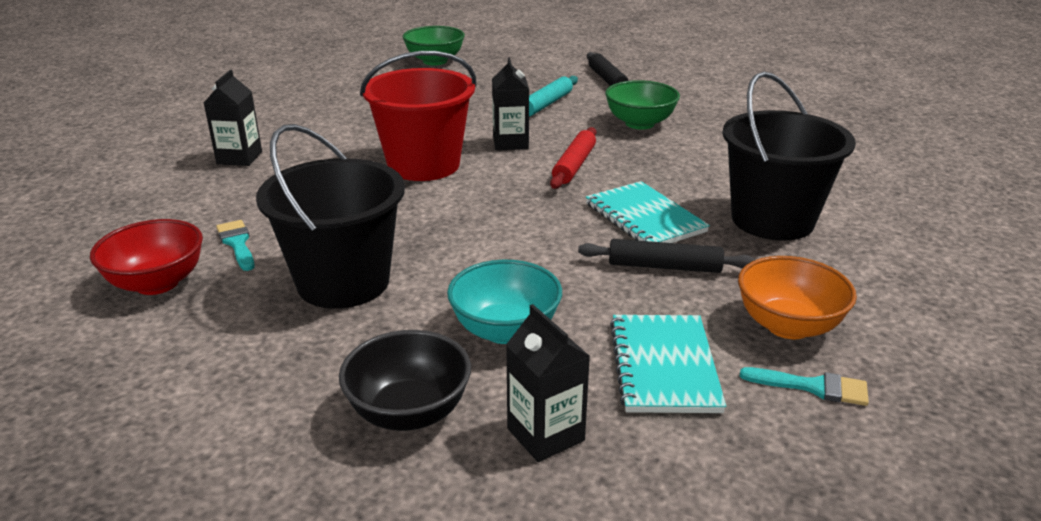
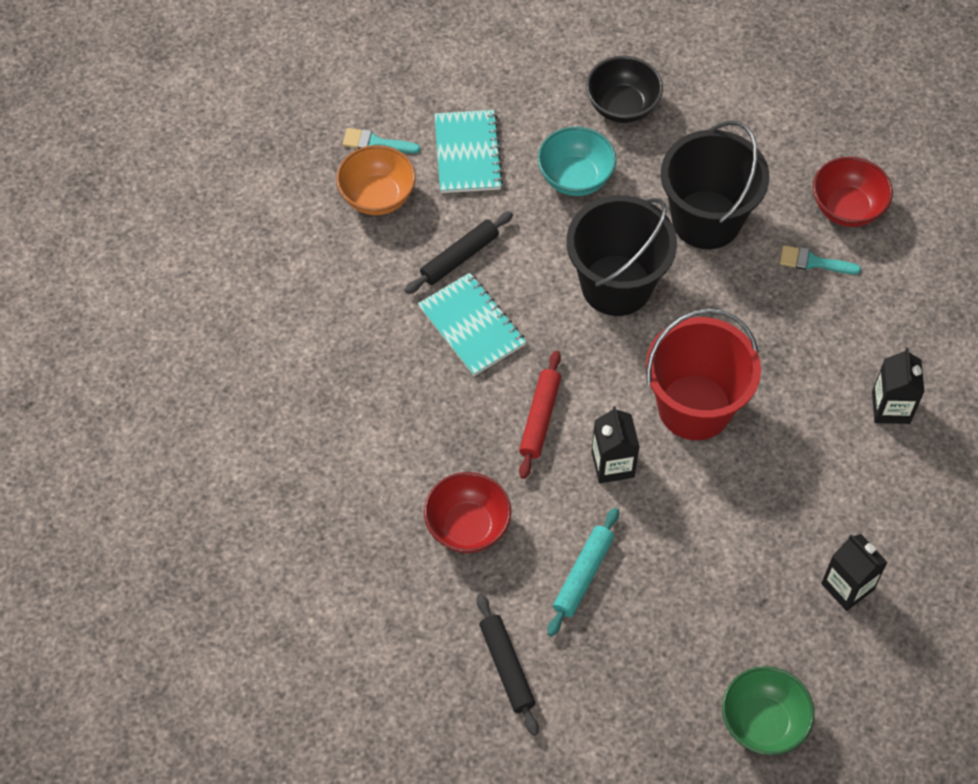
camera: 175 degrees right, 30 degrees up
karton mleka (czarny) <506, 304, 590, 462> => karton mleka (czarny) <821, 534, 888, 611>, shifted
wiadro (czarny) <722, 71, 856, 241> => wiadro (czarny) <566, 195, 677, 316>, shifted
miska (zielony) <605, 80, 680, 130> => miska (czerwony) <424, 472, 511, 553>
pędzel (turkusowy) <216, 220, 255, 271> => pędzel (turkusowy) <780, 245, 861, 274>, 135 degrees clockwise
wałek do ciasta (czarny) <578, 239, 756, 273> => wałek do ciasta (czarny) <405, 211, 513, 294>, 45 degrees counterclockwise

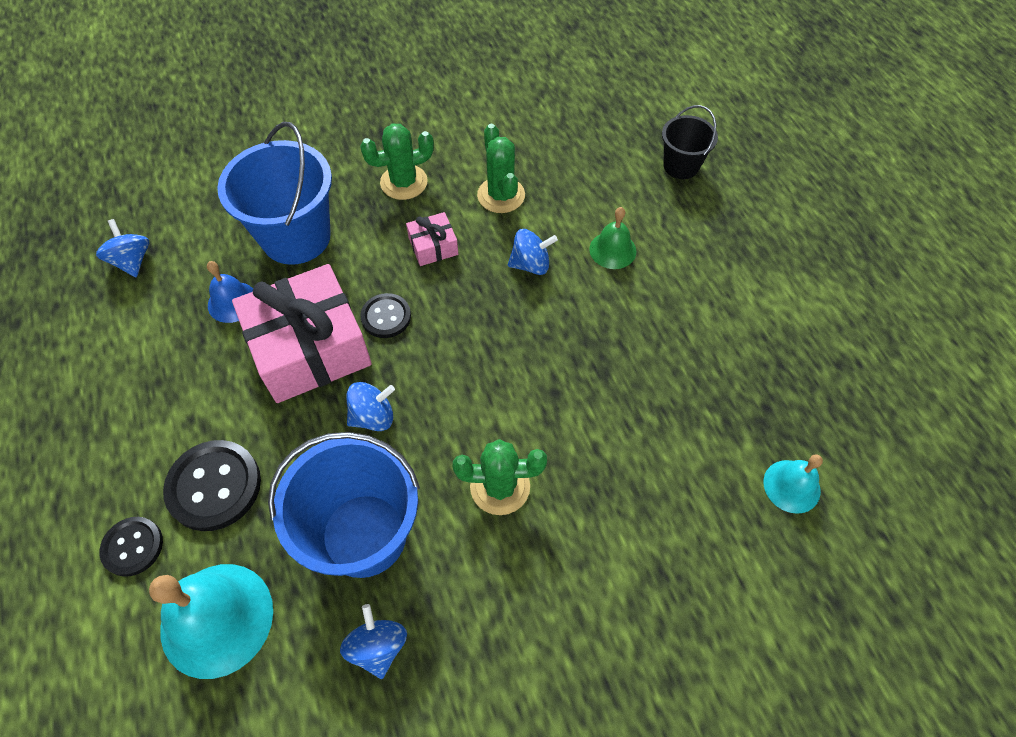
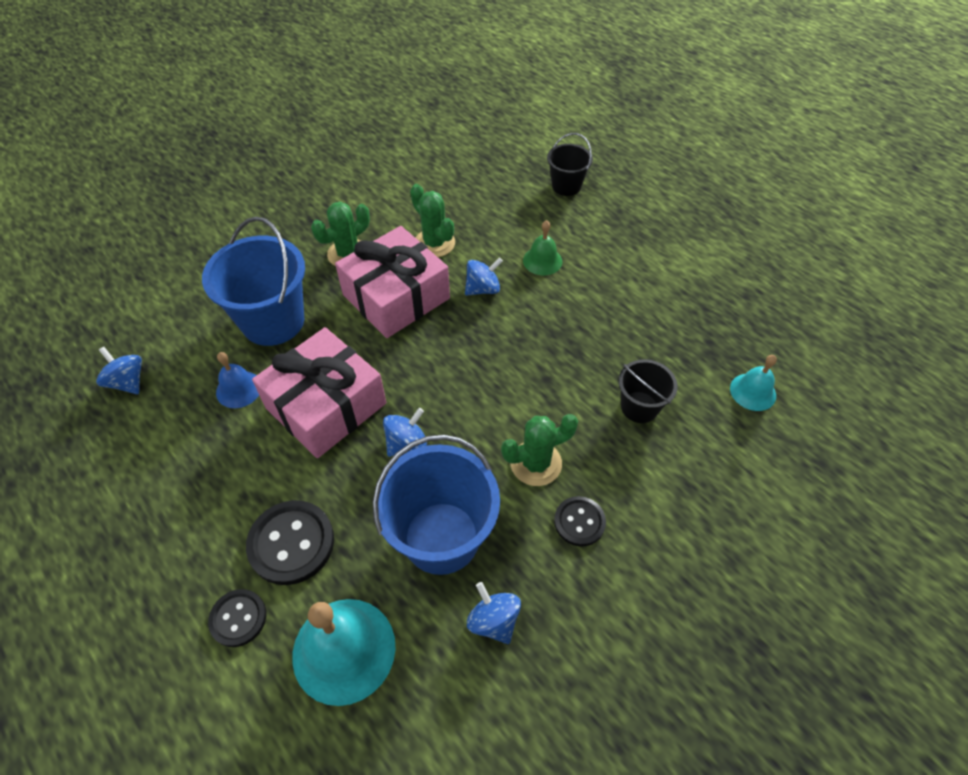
camera: 20 degrees left, 5 degrees down
nothing => wiadro (czarny) <618, 359, 678, 423>
guzik (czarny) <360, 293, 411, 338> => guzik (czarny) <554, 496, 606, 547>, shifted
prezent (różowy) <406, 212, 458, 266> => prezent (różowy) <335, 226, 450, 338>, x2.24

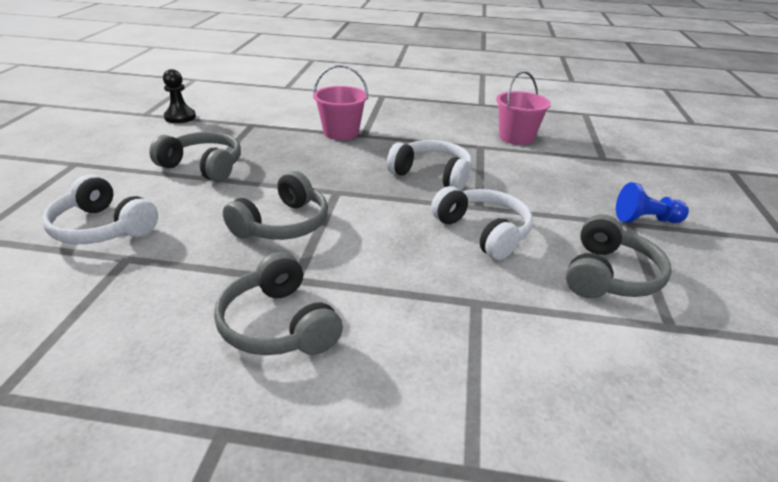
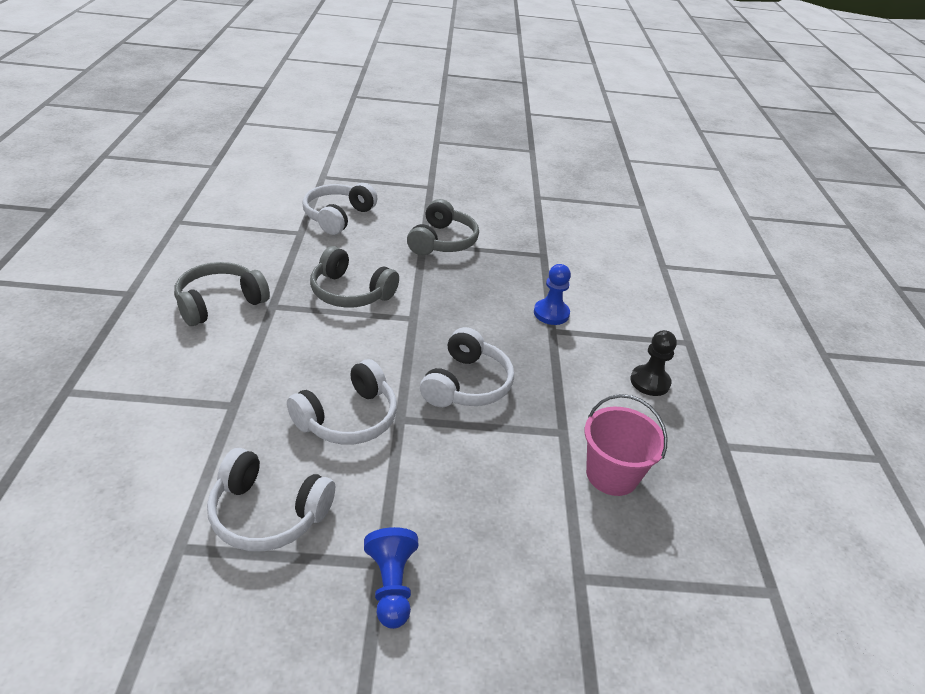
camera: 80 degrees right, 5 degrees up
pionek (czarny) <163, 69, 196, 123> => pionek (czarny) <630, 330, 677, 396>, shifted
wiadro (różowy) <313, 65, 368, 140> => pionek (niebieski) <534, 264, 571, 325>
słuchawki (szary) <566, 214, 672, 298> => słuchawki (biały) <207, 448, 335, 551>

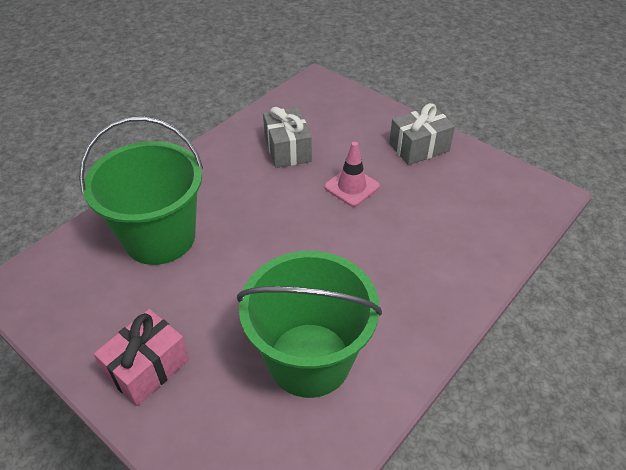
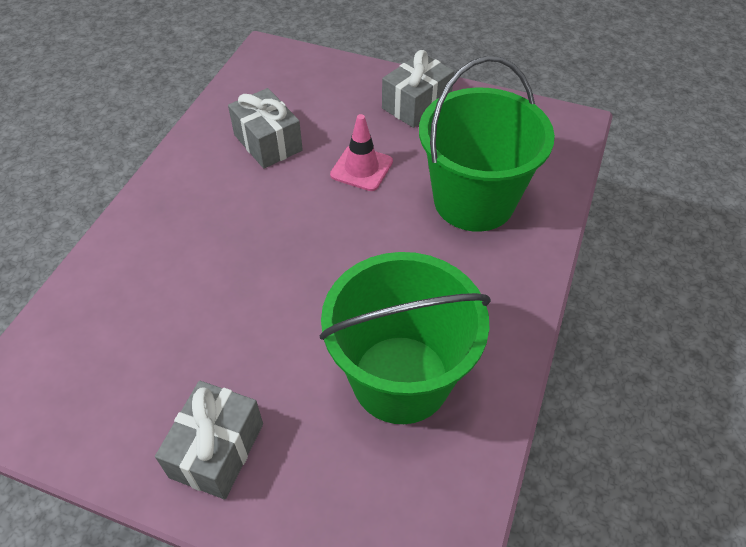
camera: 20 degrees left, 5 degrees up
wiadro (zielony) <79, 116, 203, 265> => wiadro (zielony) <419, 56, 555, 232>, shifted
prezent (różowy) <94, 309, 189, 406> => prezent (szary) <155, 381, 263, 499>

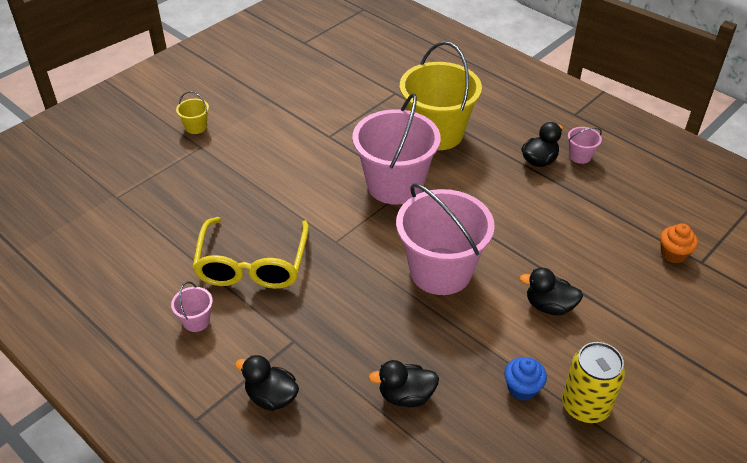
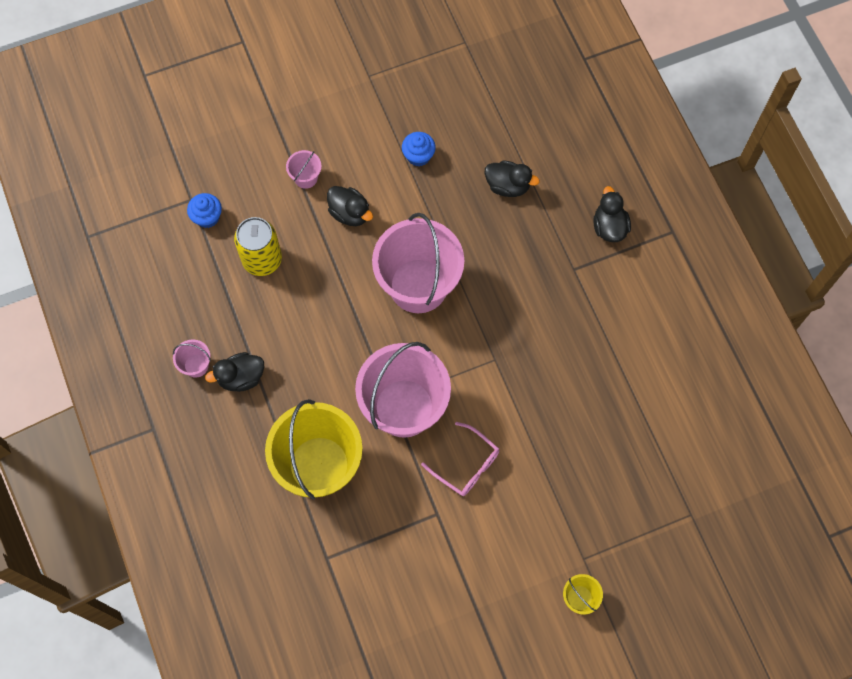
camera: 155 degrees left, 25 degrees up
okulary (żółty) <192, 217, 309, 289> => nothing
nothing => okulary (różowy) <421, 422, 499, 496>
wiadro (różowy) <171, 282, 213, 332> => wiadro (różowy) <286, 150, 322, 189>, shifted
puszka (żółty) <562, 342, 625, 423> => puszka (żółty) <234, 217, 282, 276>, shifted
muffinka (pomarańczowy) <660, 223, 698, 263> => muffinka (niebieski) <187, 193, 222, 228>
kaczka (czarny) <235, 355, 299, 411> => kaczka (czarny) <593, 186, 631, 242>, 150 degrees counterclockwise

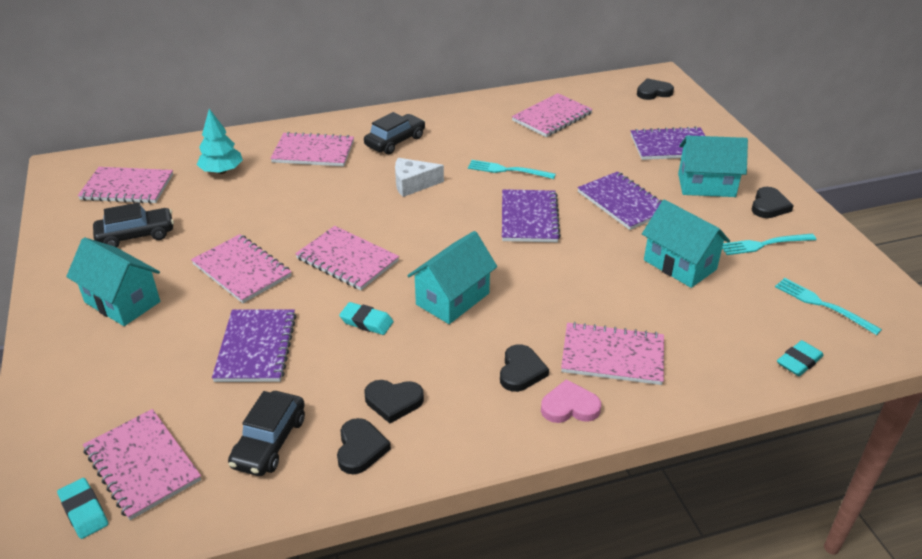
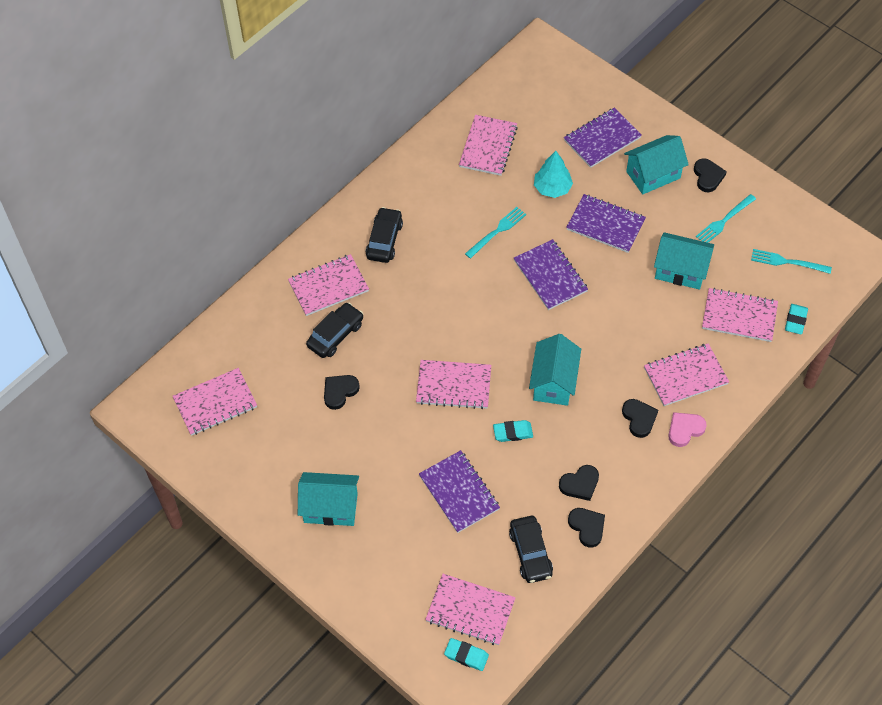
camera: 30 degrees left, 20 degrees up
ser (biały) <395, 158, 444, 197> => nothing
samochód (czarny) <93, 203, 174, 247> => samochód (czarny) <306, 303, 363, 358>, shifted
zeszyt (różowy) <191, 234, 292, 303> => zeszyt (różowy) <702, 288, 778, 342>, shifted
drzewko (turkusowy) <197, 109, 243, 174> => drzewko (turkusowy) <534, 151, 573, 198>, shifted
serce (czarny) <637, 78, 674, 100> => serce (czarny) <324, 375, 360, 410>, shifted
widelec (turkusowy) <468, 160, 556, 179> => widelec (turkusowy) <465, 207, 526, 259>, 150 degrees clockwise

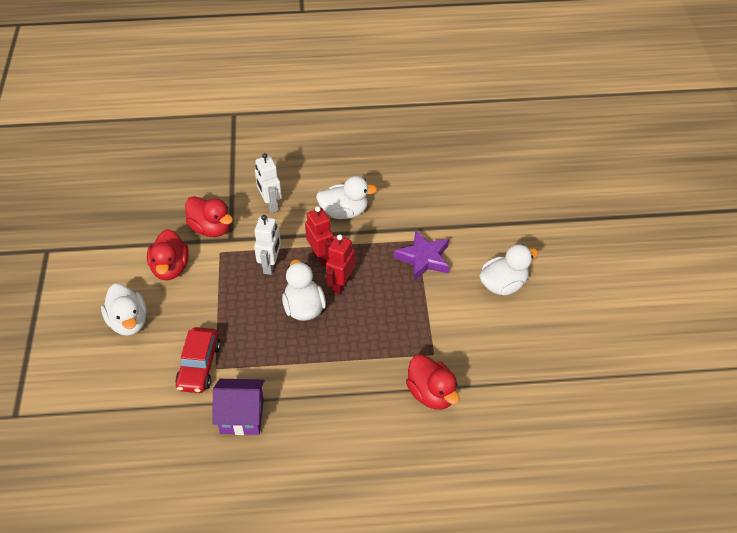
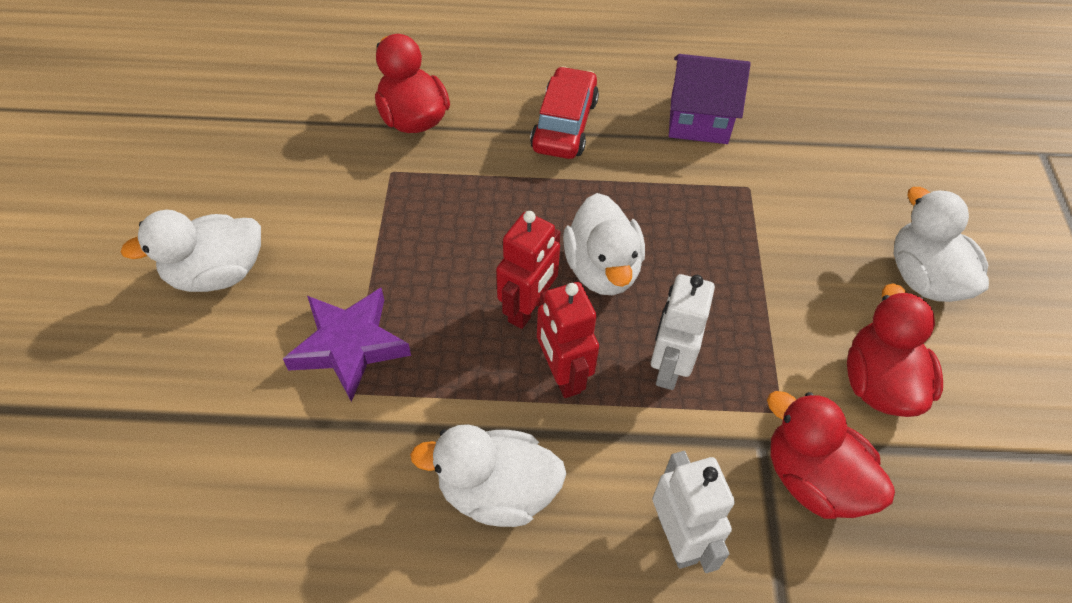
camera: 175 degrees left, 5 degrees up
samochód (czerwony) <175, 327, 221, 393> => samochód (czerwony) <530, 66, 599, 159>, shifted

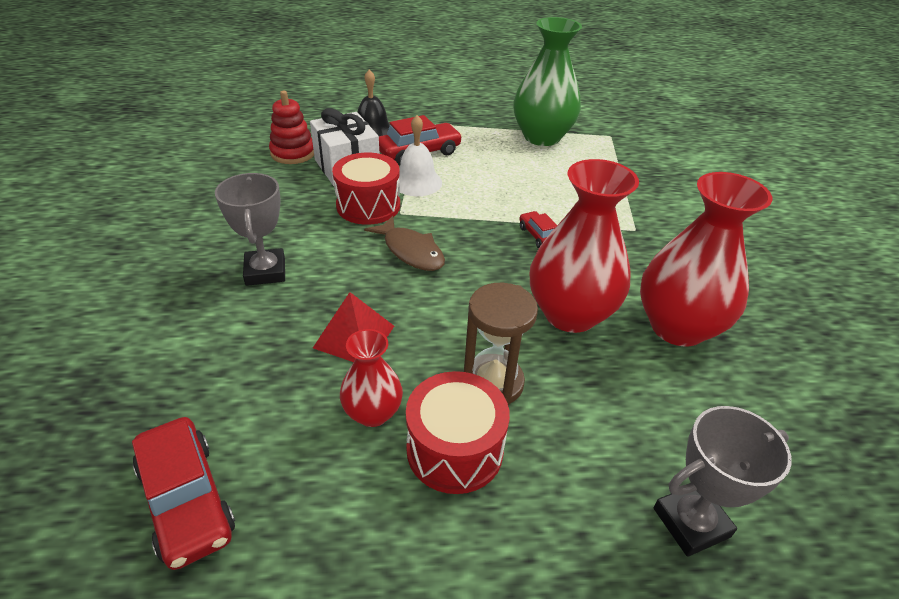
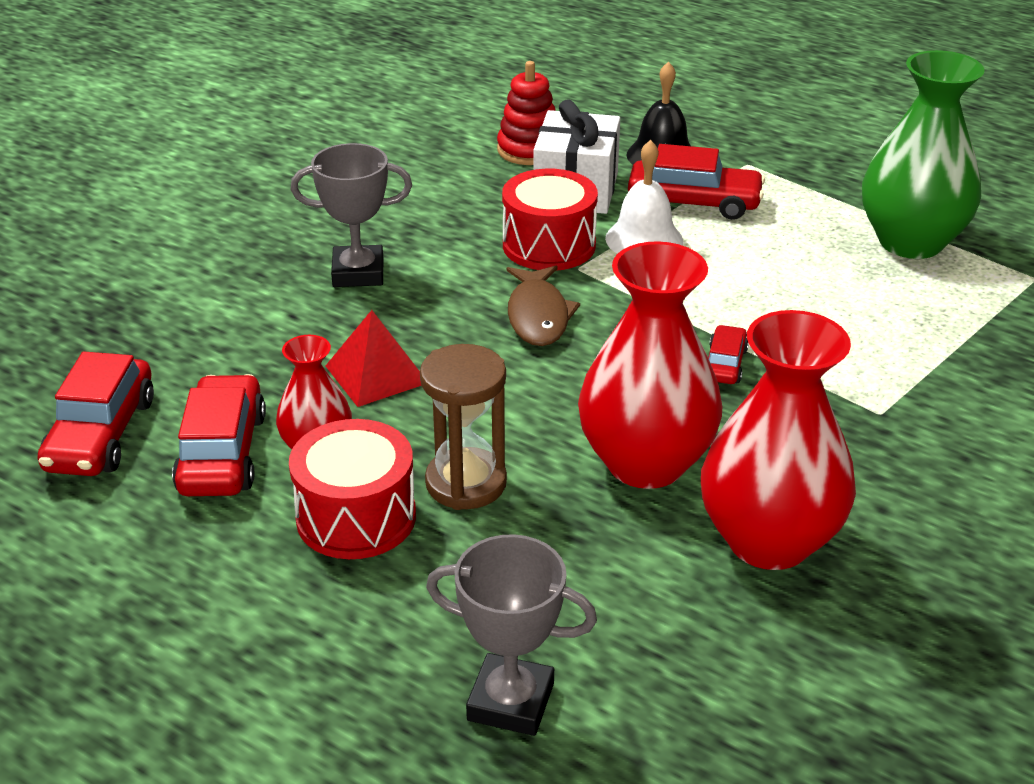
camera: 40 degrees right, 5 degrees down
nothing => samochód (czerwony) <172, 374, 266, 496>
puchar (szary) <215, 173, 285, 286> => puchar (szary) <291, 143, 412, 287>, 60 degrees clockwise

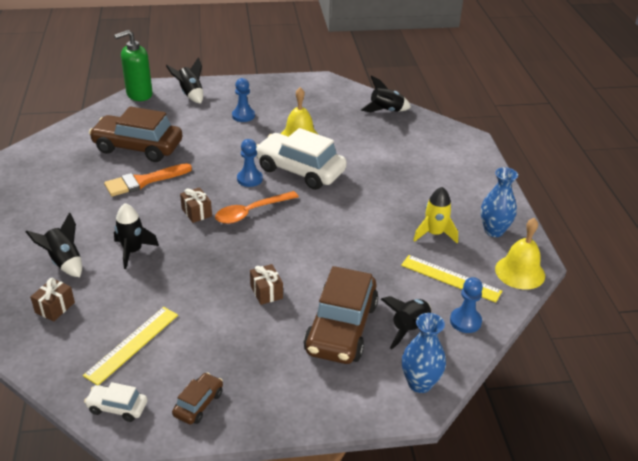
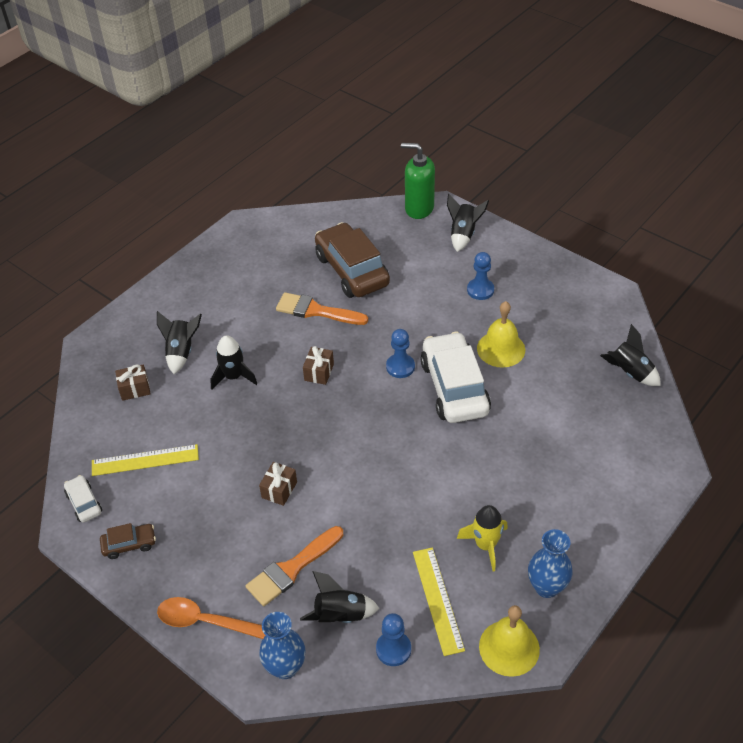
camera: 50 degrees right, 10 degrees up
łyżka (pomarańczowy) <215, 191, 299, 224> => łyżka (pomarańczowy) <157, 597, 265, 639>, shifted
samochód (brązowy) <304, 266, 379, 364> => pędzel (pomarańczowy) <246, 526, 343, 606>

